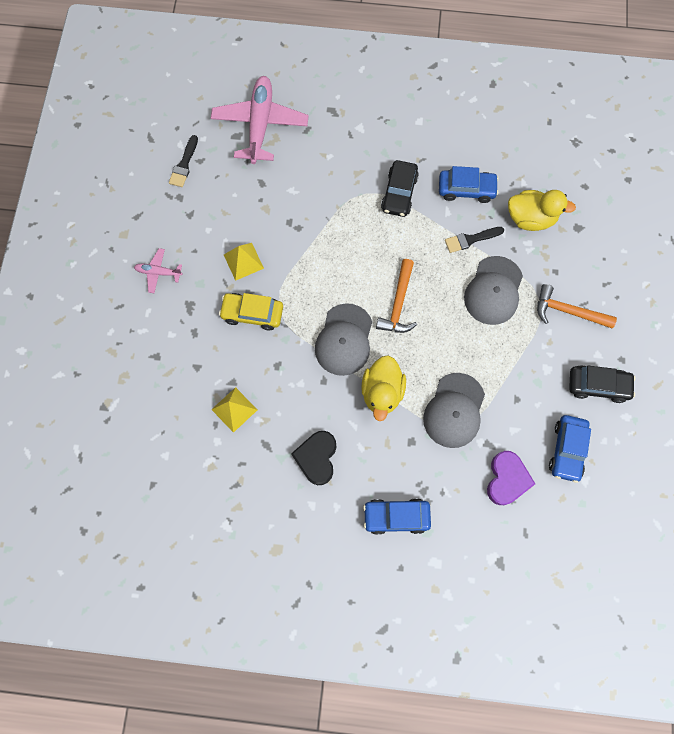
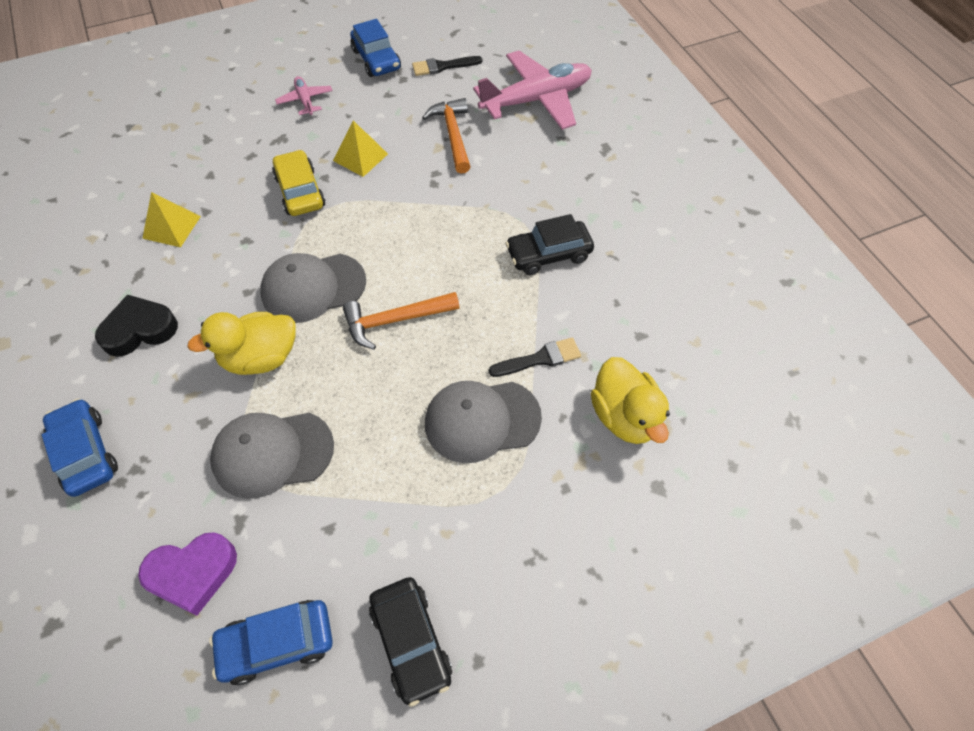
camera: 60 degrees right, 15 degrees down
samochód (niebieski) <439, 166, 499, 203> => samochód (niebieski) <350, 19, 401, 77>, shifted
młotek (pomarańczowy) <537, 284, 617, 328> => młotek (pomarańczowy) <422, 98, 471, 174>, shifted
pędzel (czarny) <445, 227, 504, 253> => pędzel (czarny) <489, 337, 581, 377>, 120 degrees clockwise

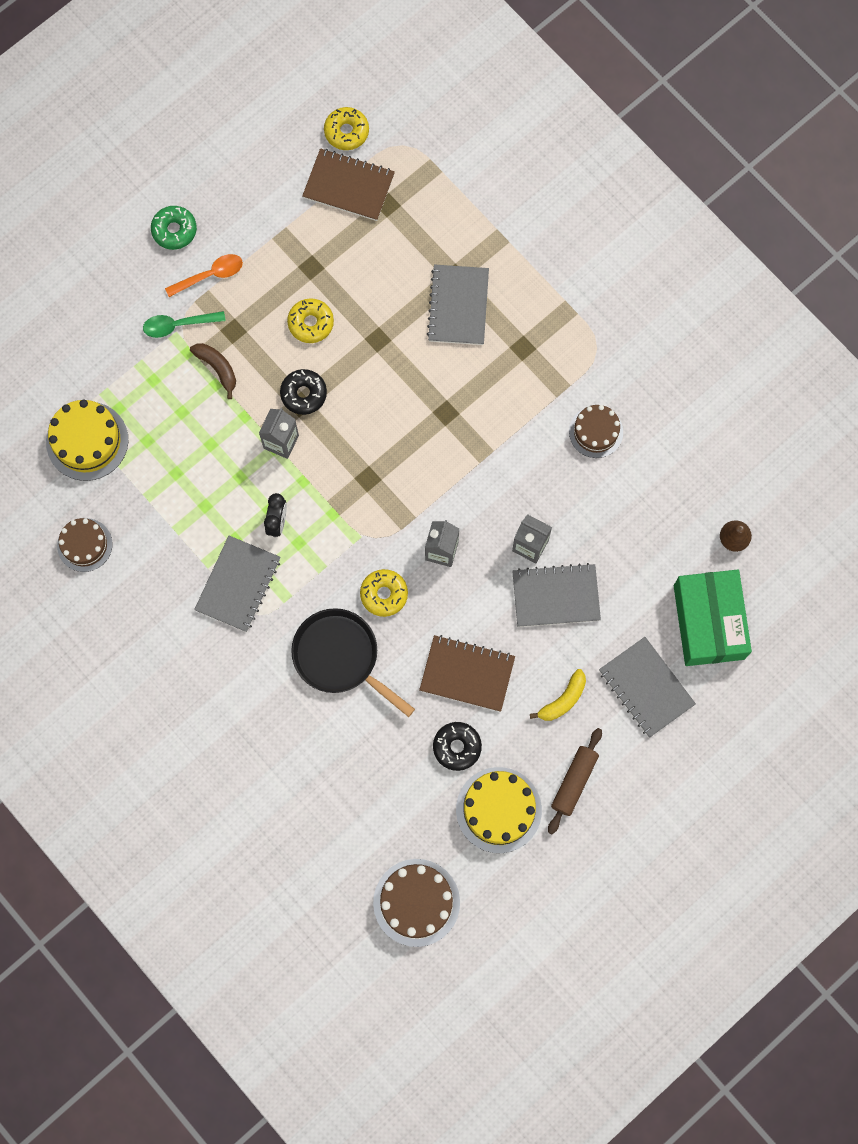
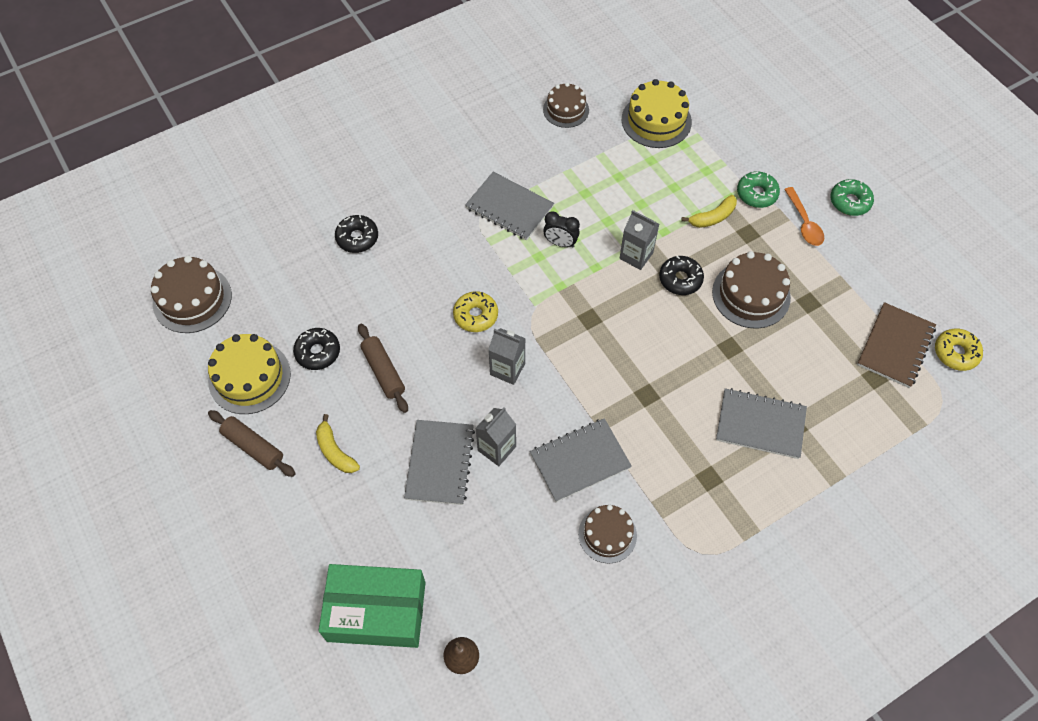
camera: 100 degrees right, 15 degrees down
patelnia (czarny) <291, 608, 415, 717> => nothing
nothing => donut (czarny) <335, 215, 378, 253>
zeszyt (szary) <599, 637, 696, 738> => zeszyt (szary) <530, 418, 632, 502>, shifted
łyżka (zielony) <143, 311, 226, 338> => donut (zielony) <737, 171, 780, 208>
donut (żółty) <287, 298, 334, 343> => tort (brązowy) <712, 251, 791, 328>
zeszyt (brązowy) <419, 635, 515, 712> => wałek do ciasta (brązowy) <358, 324, 408, 413>
banan (brązowy) <190, 343, 236, 399> => banan (żółty) <681, 195, 737, 228>

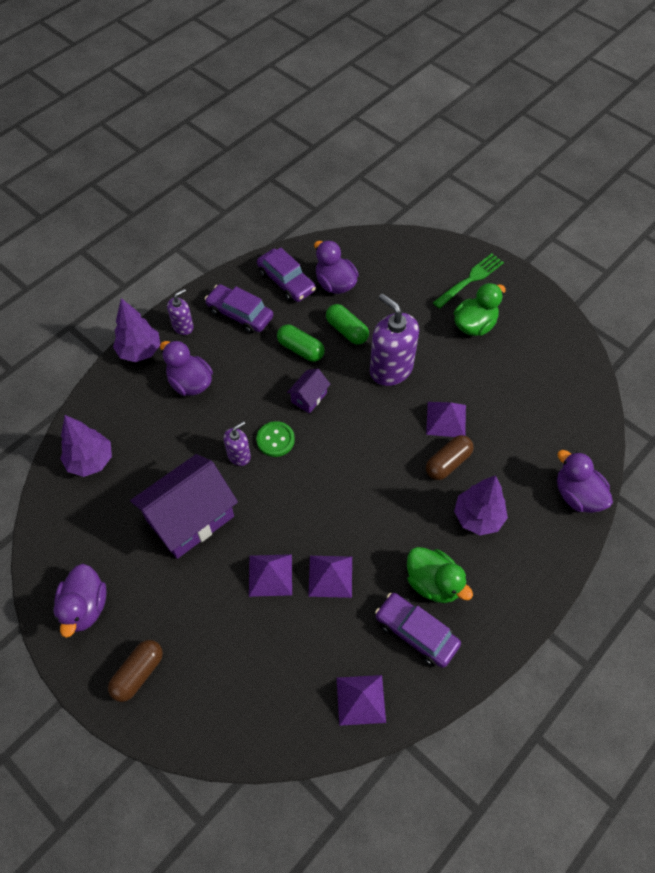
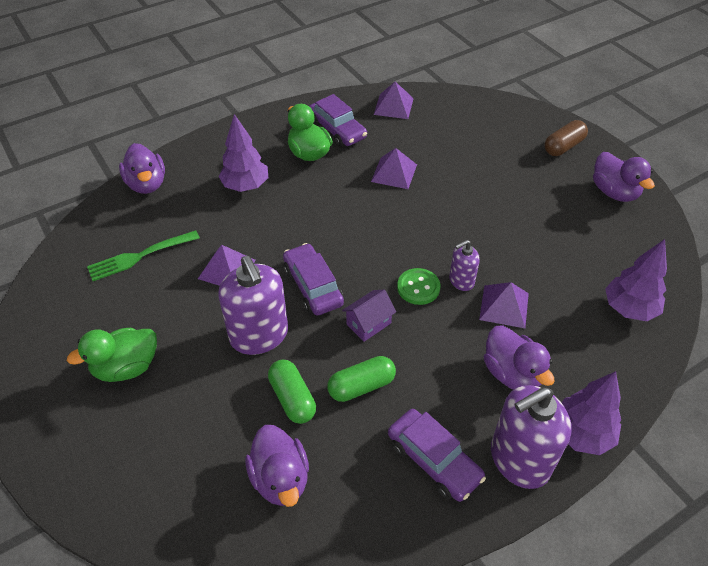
camera: 165 degrees left, 10 degrees down
domek (fioletowy) <130, 454, 238, 559> => nothing
kapsułka (brązowy) <426, 435, 474, 480> => nothing
piramida (fioletowy) <249, 554, 292, 597> => piramida (fioletowy) <479, 282, 529, 328>, shifted
samochód (fioletowy) <257, 247, 316, 302> => samochód (fioletowy) <283, 243, 344, 316>, shifted
widelec (zielony) <433, 253, 504, 309> => widelec (zielony) <87, 230, 200, 281>, shifted
kaczka (fioletowy) <54, 564, 107, 638> => kaczka (fioletowy) <593, 152, 655, 202>, 135 degrees clockwise
kapsułka (zielony) <277, 325, 325, 362> => kapsułka (zielony) <327, 356, 396, 402>, 75 degrees counterclockwise
dozownik mydła (fioletowy) <167, 289, 194, 335> => dozownik mydła (fioletowy) <491, 385, 572, 489>, x1.91

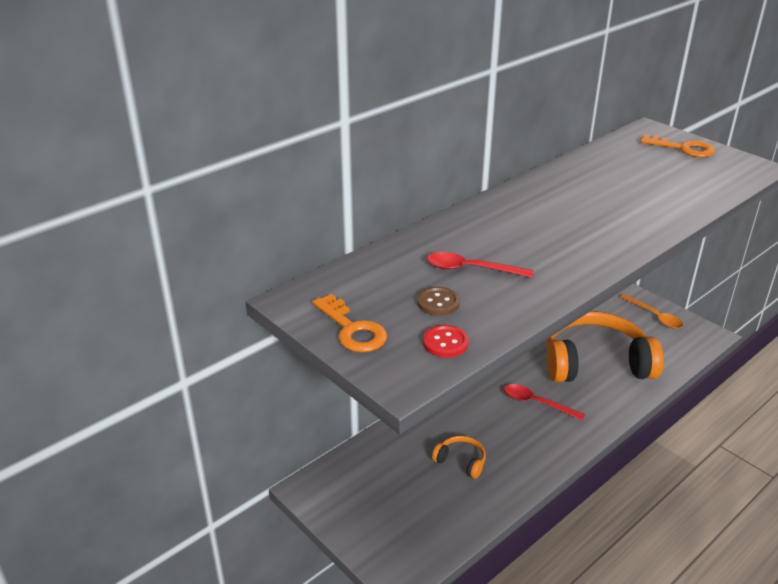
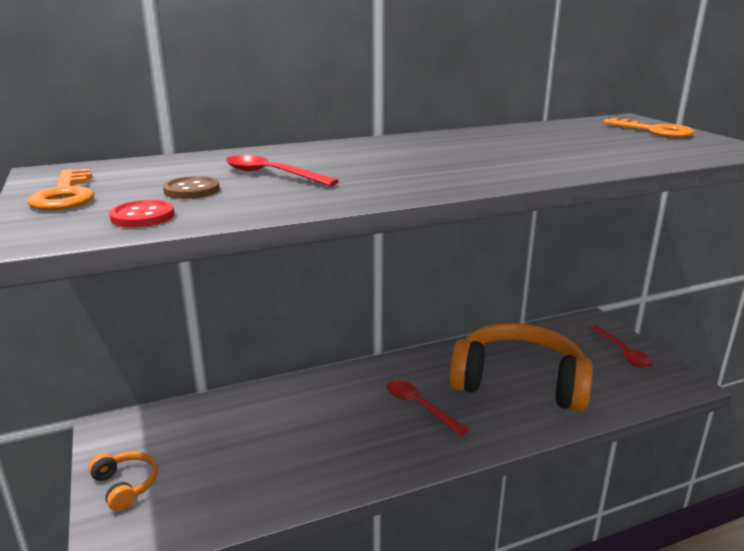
camera: 20 degrees right, 10 degrees down
słuchawki (pomarańczowy) <432, 436, 486, 479> => słuchawki (pomarańczowy) <89, 452, 158, 511>, shifted
łyżka (pomarańczowy) <620, 294, 683, 329> => łyżka (czerwony) <589, 325, 653, 368>

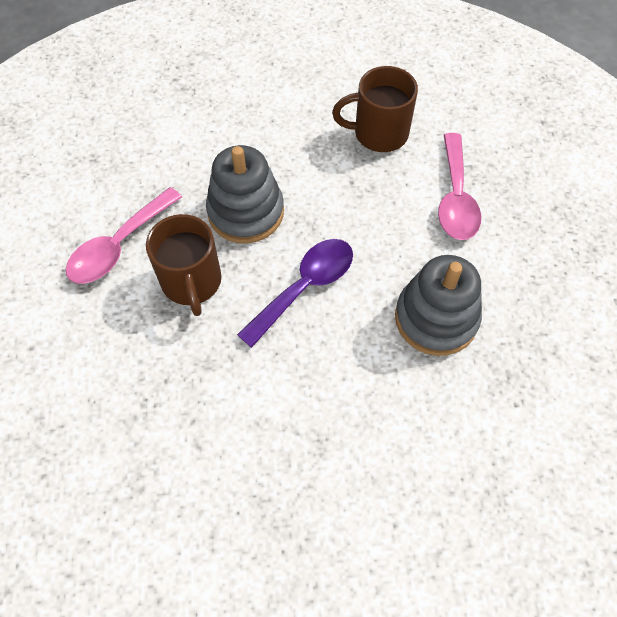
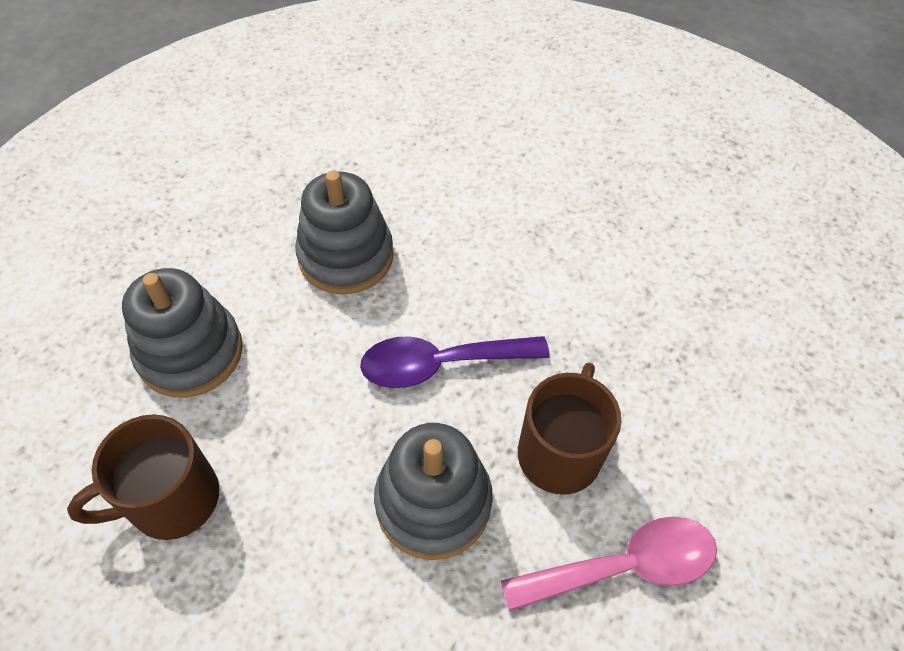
camera: 145 degrees left, 5 degrees down
łyżka (różowy) <438, 133, 481, 240> => zabawka nakładanka (szary) <122, 268, 243, 398>
kubek (brązowy) <332, 66, 418, 152> => kubek (brązowy) <67, 414, 219, 540>, 120 degrees clockwise

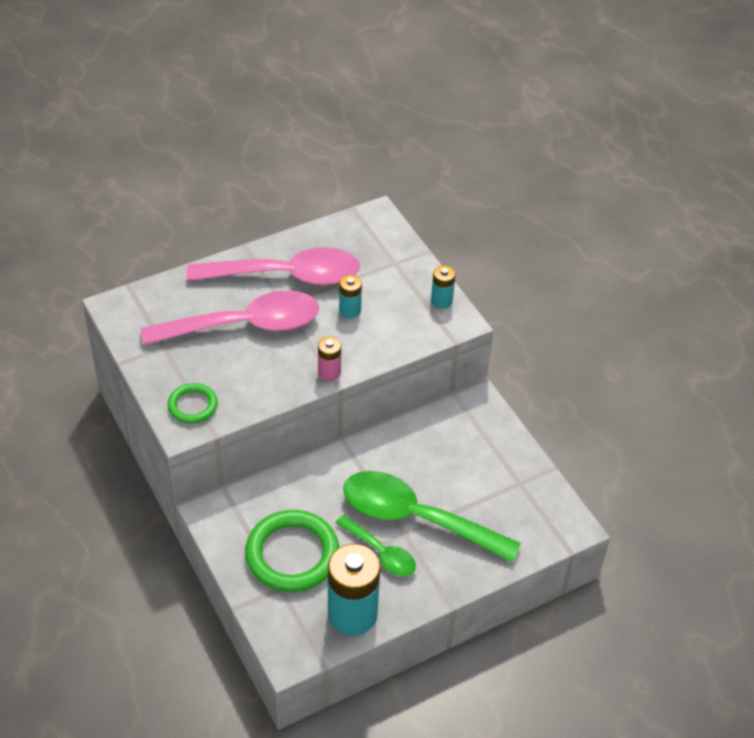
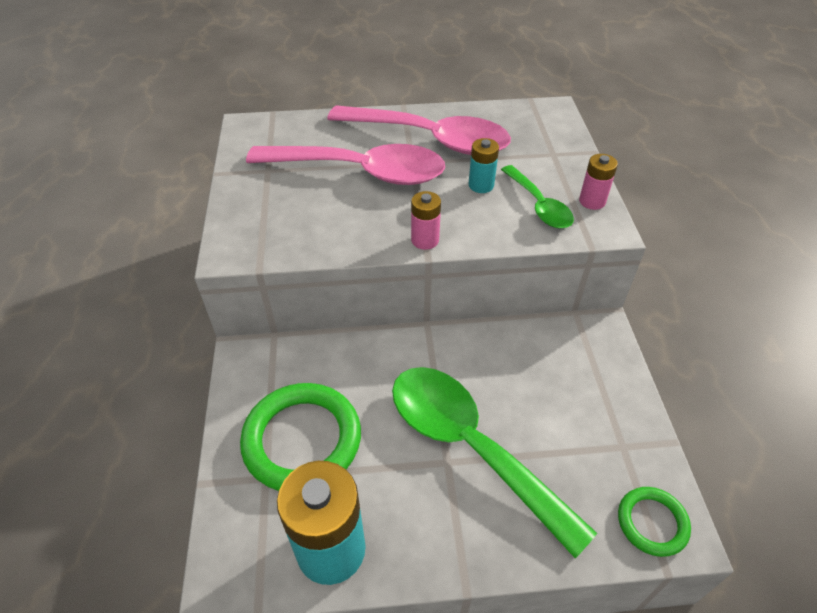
camera: 25 degrees right, 0 degrees up
pierścień (zielony) <168, 383, 218, 424> => pierścień (zielony) <618, 487, 691, 557>, shifted
łyżka (zielony) <336, 515, 416, 577> => łyżka (zielony) <501, 165, 574, 229>, shifted
bateria (turkusowy) <431, 265, 456, 309> => bateria (różowy) <579, 154, 618, 210>

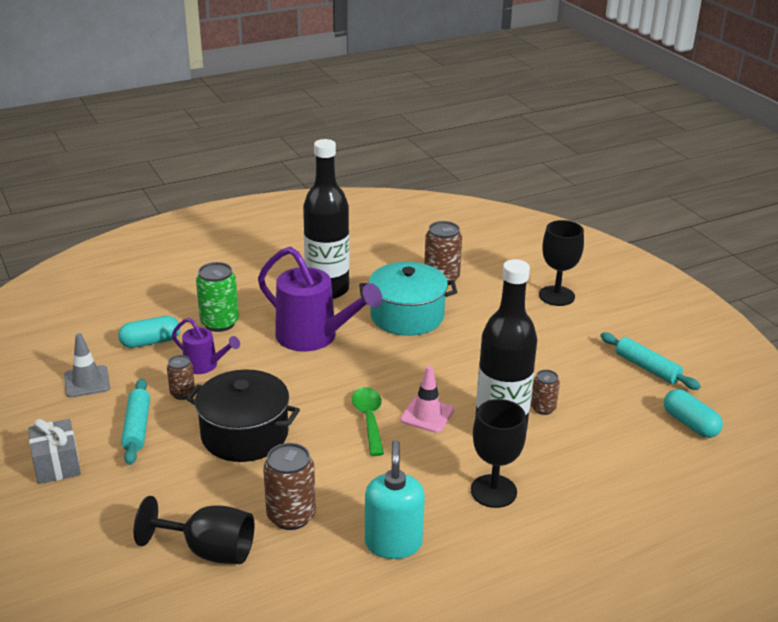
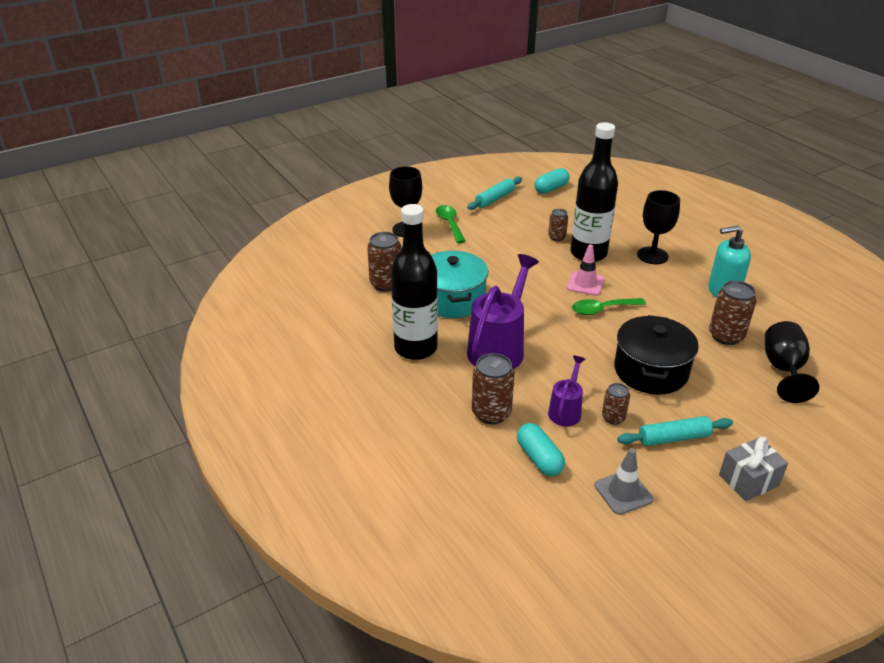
camera: 95 degrees left, 5 degrees up
nothing => łyżka (zielony) <436, 205, 465, 243>
puszka (zielony) <196, 262, 239, 332> => puszka (brązowy) <472, 353, 515, 424>

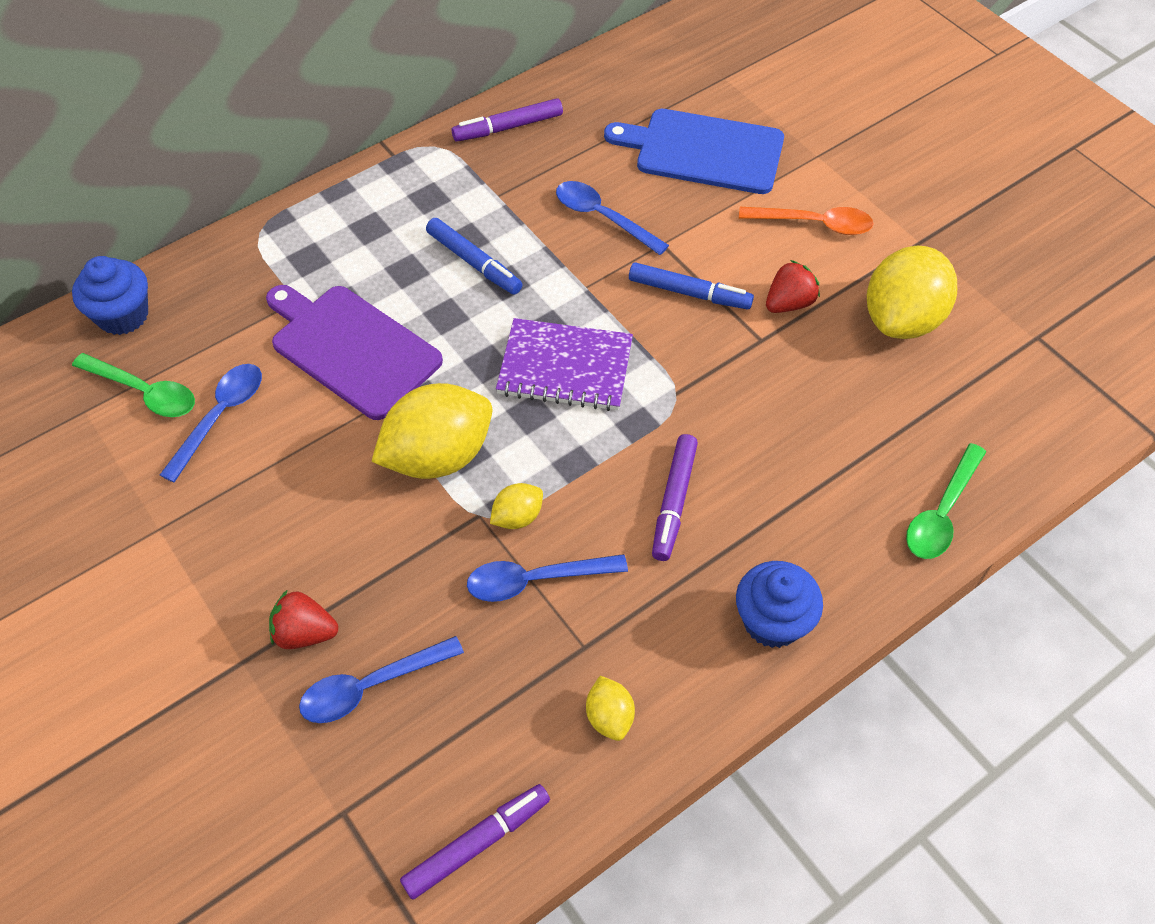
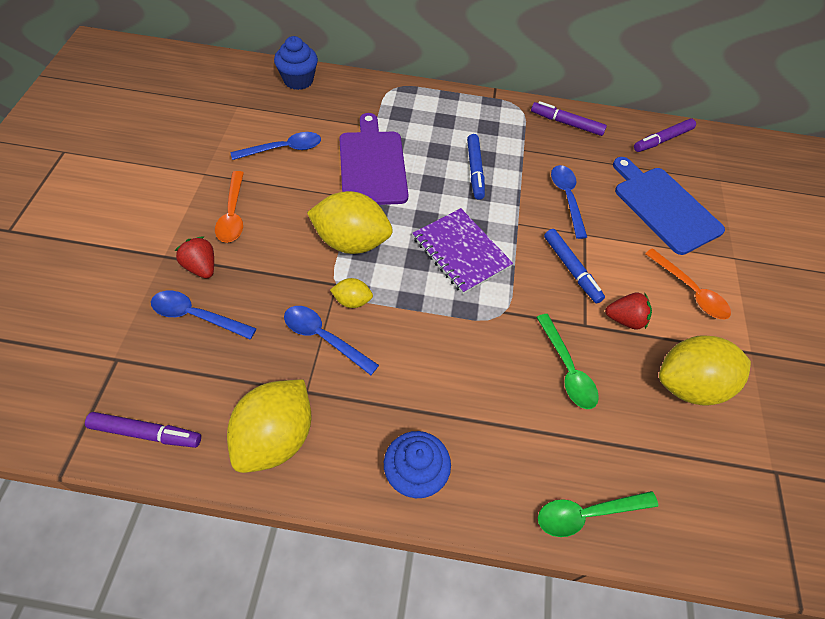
camera: 40 degrees right, 0 degrees up
nothing => łyżka (pomarańczowy) <215, 171, 244, 243>
łyżka (zielony) <72, 353, 195, 417> => łyżka (zielony) <536, 314, 599, 409>, shifted
flamaster (fioletowy) <652, 434, 698, 561> => flamaster (fioletowy) <634, 119, 696, 152>, shifted
cytryna (żółty) <586, 676, 635, 741> => cytryna (żółty) <227, 379, 311, 473>, x2.14

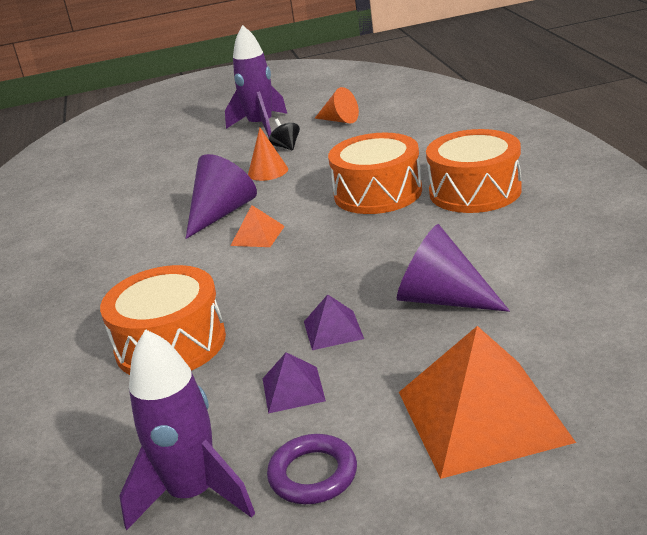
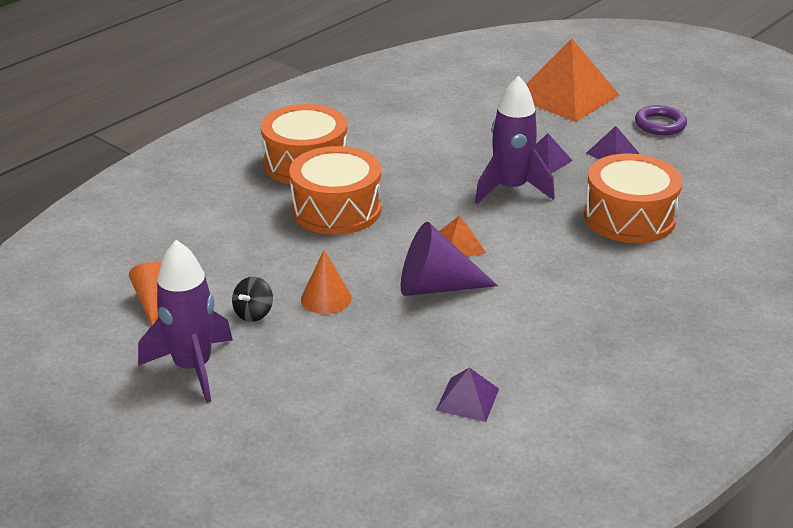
camera: 130 degrees left, 5 degrees up
stożek (fioletowy) <397, 224, 510, 312> => nothing
nothing => piramida (fioletowy) <436, 367, 499, 422>
rakieta (fioletowy) <119, 329, 255, 530> => rakieta (fioletowy) <475, 76, 555, 204>, shifted

